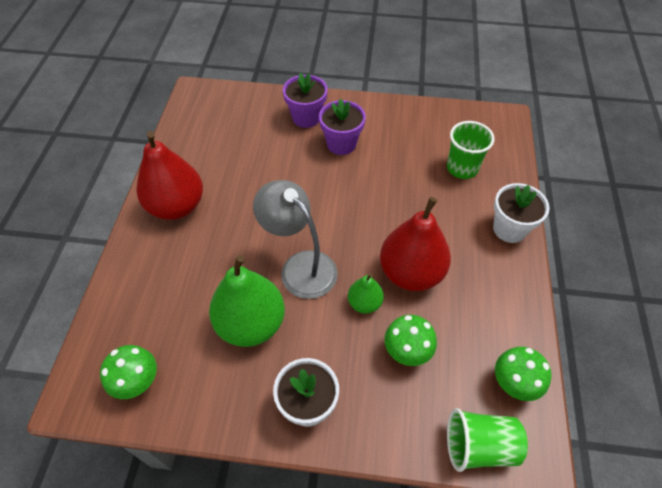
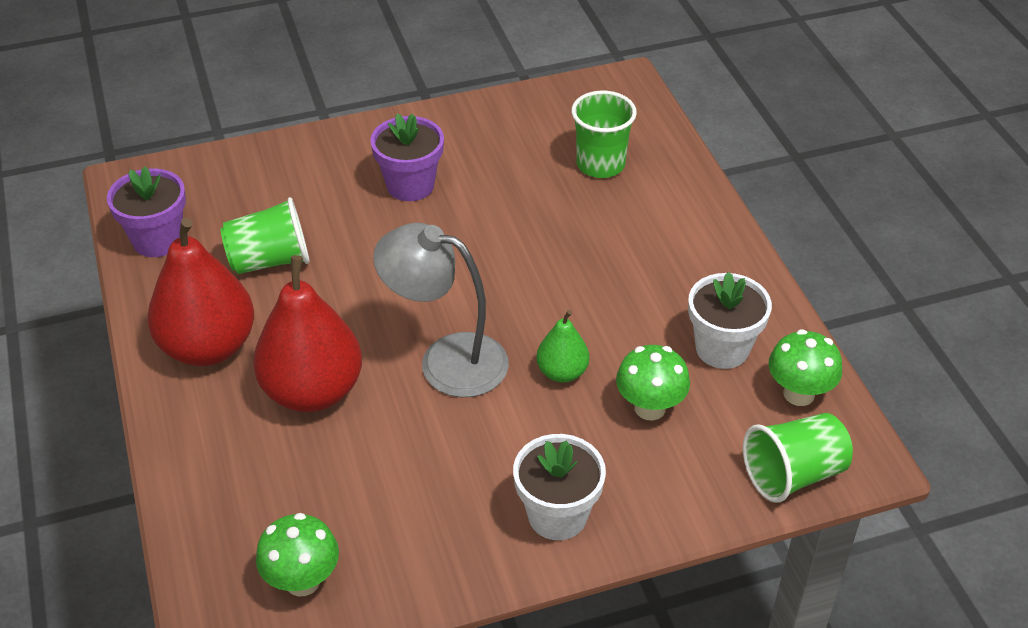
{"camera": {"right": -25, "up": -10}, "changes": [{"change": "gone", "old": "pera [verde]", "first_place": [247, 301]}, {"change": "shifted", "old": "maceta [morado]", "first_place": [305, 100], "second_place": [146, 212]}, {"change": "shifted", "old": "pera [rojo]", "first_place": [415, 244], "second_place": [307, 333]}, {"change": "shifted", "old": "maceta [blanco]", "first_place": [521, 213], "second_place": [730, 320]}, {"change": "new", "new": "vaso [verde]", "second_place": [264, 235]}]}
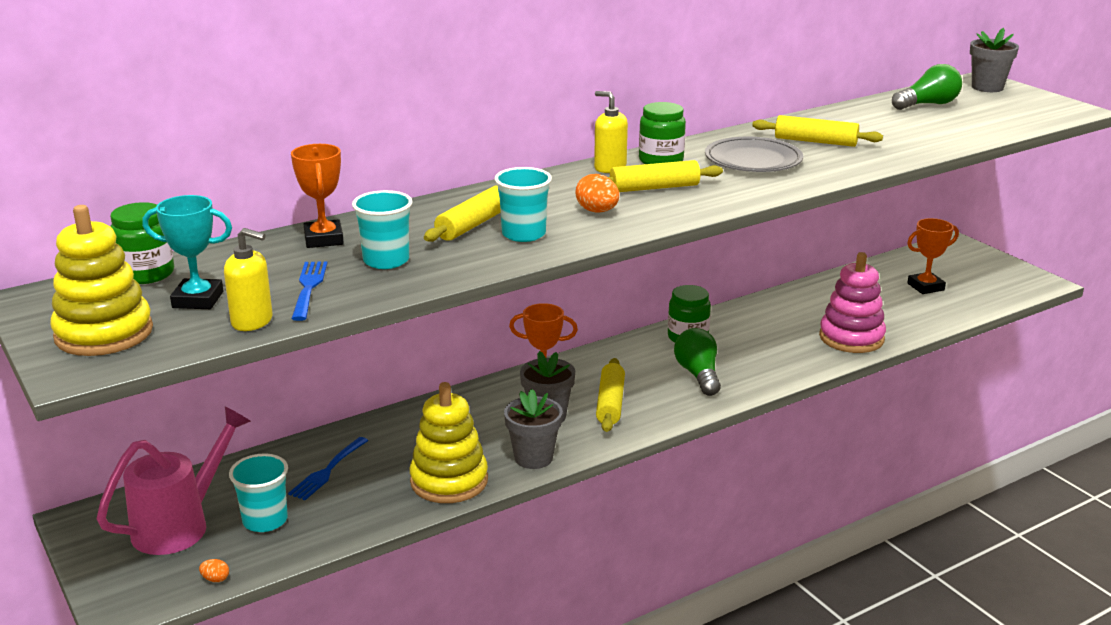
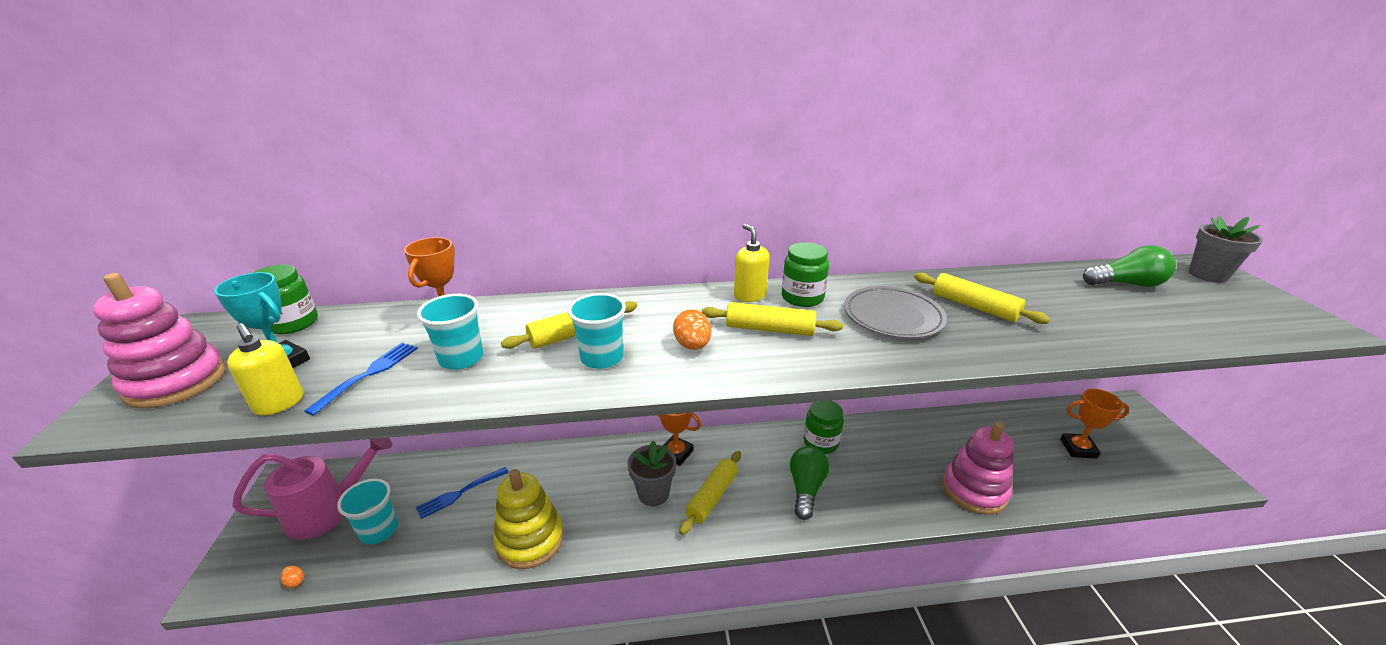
{"camera": {"right": 25, "up": 5}, "changes": [{"change": "repainted", "old": "juguete apilable [amarillo]", "new": "juguete apilable [rosa]", "first_place": [101, 280], "second_place": [159, 340]}, {"change": "gone", "old": "maceta [gris]", "first_place": [533, 429]}]}
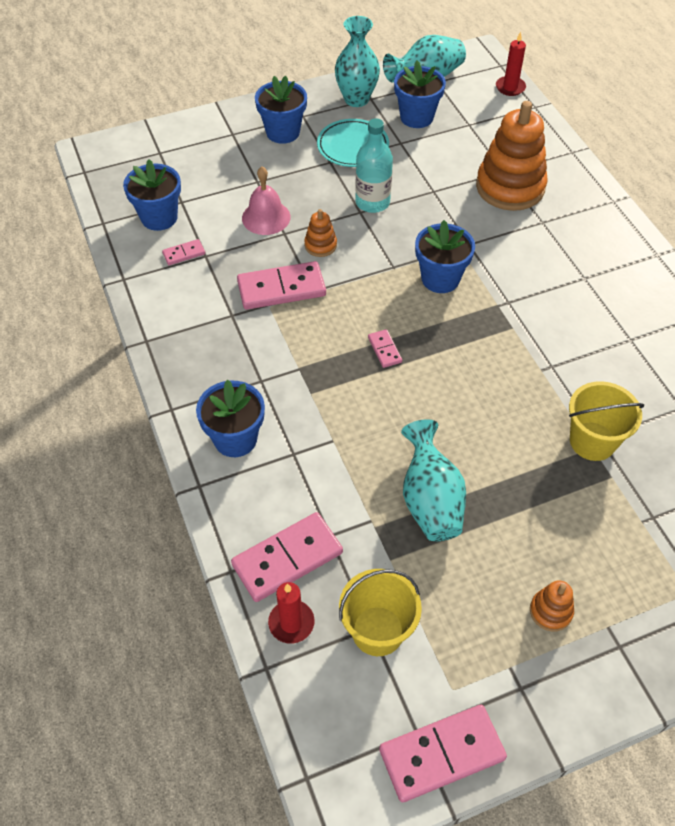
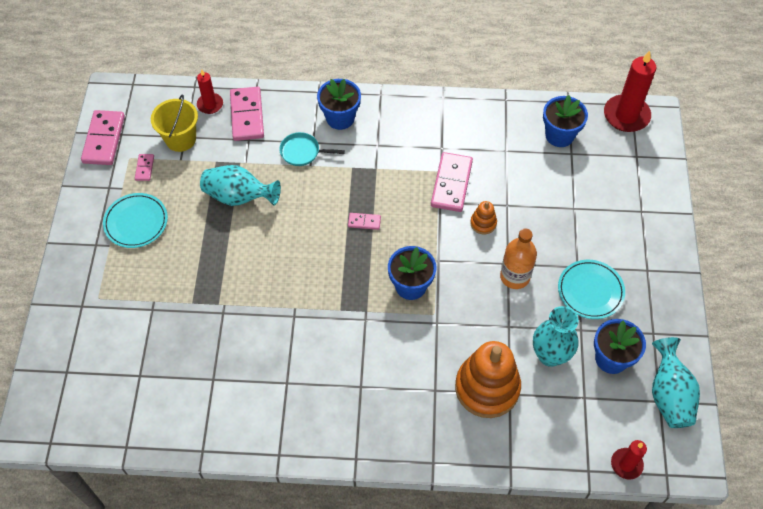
{"camera": {"right": 115, "up": 5}, "changes": [{"change": "shifted", "old": "ficha de dominó [rosa]", "first_place": [183, 252], "second_place": [144, 167]}, {"change": "gone", "old": "campana [rosa]", "first_place": [266, 201]}, {"change": "gone", "old": "maceta [azul]", "first_place": [281, 110]}, {"change": "shifted", "old": "florero [turquesa]", "first_place": [357, 61], "second_place": [556, 336]}, {"change": "repainted", "old": "botella [turquesa]", "new": "botella [naranja]", "first_place": [374, 165], "second_place": [518, 258]}, {"change": "swapped", "old": "juguete apilable [naranja]", "new": "plato [turquesa]", "first_place": [552, 605], "second_place": [135, 220]}, {"change": "gone", "old": "balde [amarillo]", "first_place": [606, 421]}, {"change": "new", "new": "sartén [turquesa]", "second_place": [312, 149]}, {"change": "new", "new": "vela [rojo]", "second_place": [630, 91]}]}
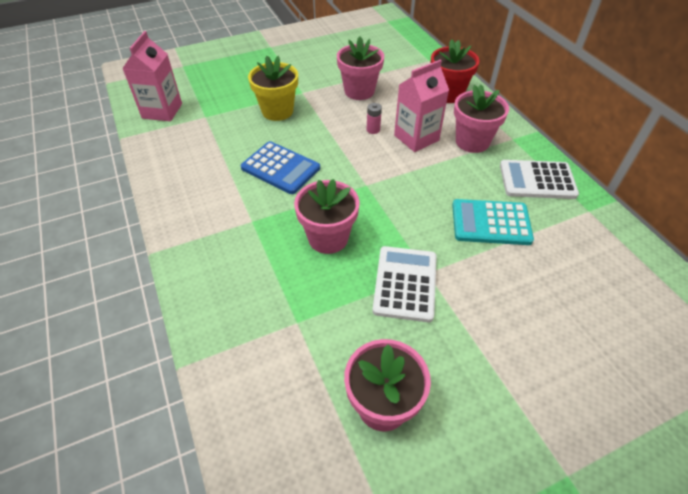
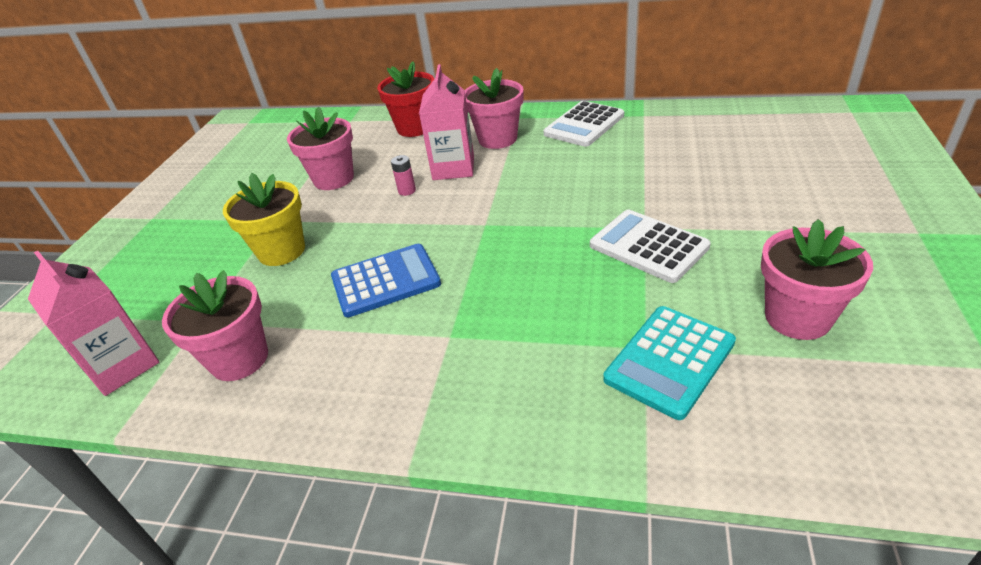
{"camera": {"right": -50, "up": -10}, "changes": [{"change": "shifted", "old": "maceta [rosa]", "first_place": [327, 216], "second_place": [215, 325]}, {"change": "shifted", "old": "calculadora [turquesa]", "first_place": [493, 222], "second_place": [669, 363]}]}
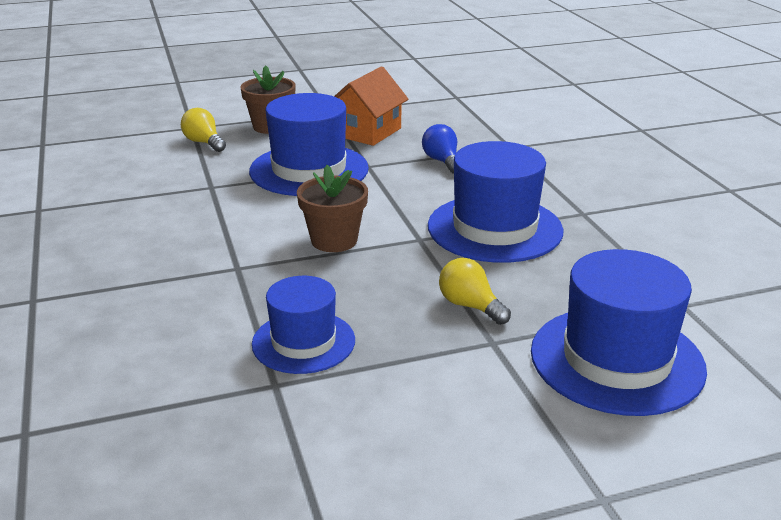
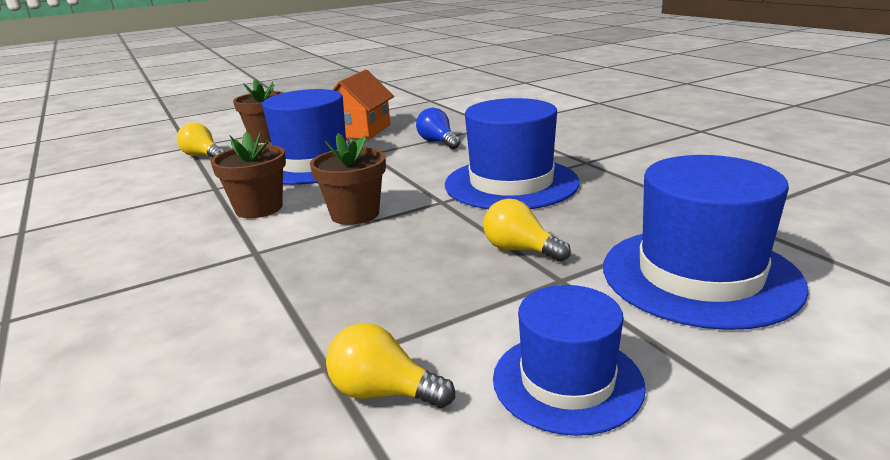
{"camera": {"right": -10, "up": -5}, "changes": [{"change": "shifted", "old": "sombrero [azul]", "first_place": [303, 325], "second_place": [569, 360]}, {"change": "new", "new": "maceta [marrón]", "second_place": [248, 175]}, {"change": "new", "new": "bombilla [amarillo]", "second_place": [390, 365]}]}
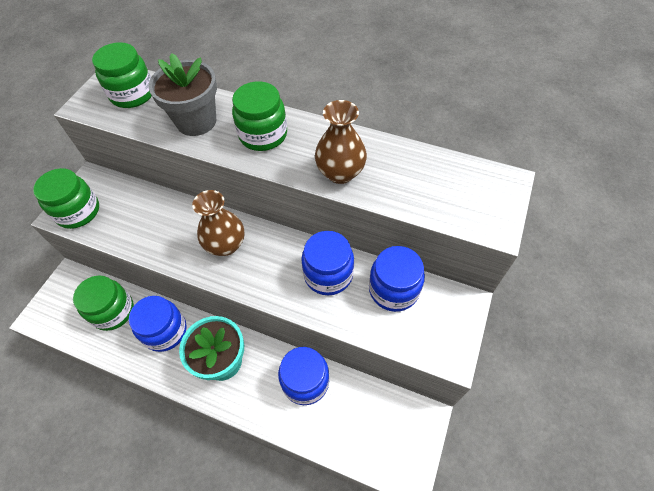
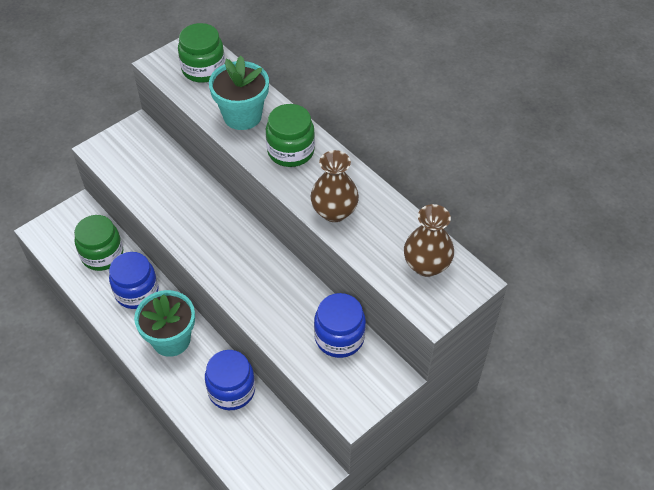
{"camera": {"right": 25, "up": -5}, "changes": [{"change": "gone", "old": "tarro [verde]", "first_place": [66, 198]}, {"change": "repainted", "old": "maceta [gris]", "new": "maceta [turquesa]", "first_place": [183, 94], "second_place": [239, 93]}, {"change": "shifted", "old": "florero [marrón]", "first_place": [218, 223], "second_place": [429, 240]}, {"change": "gone", "old": "tarro [azul]", "first_place": [327, 263]}]}
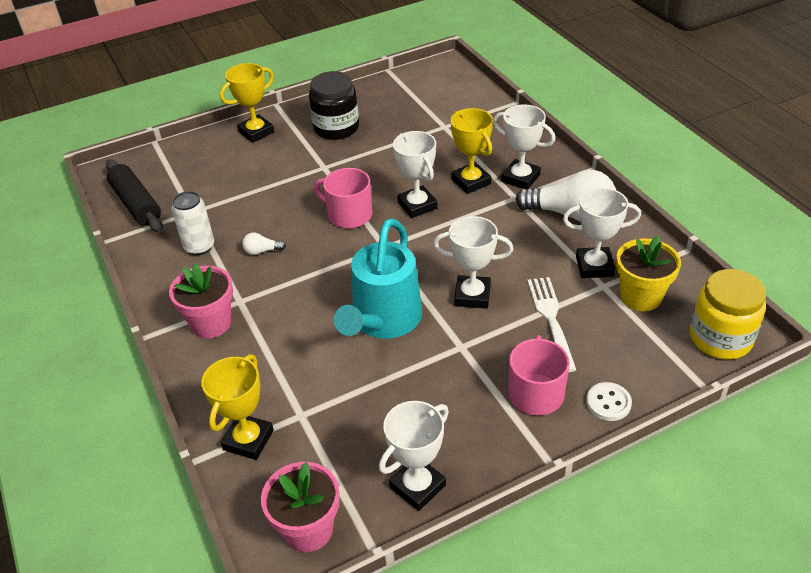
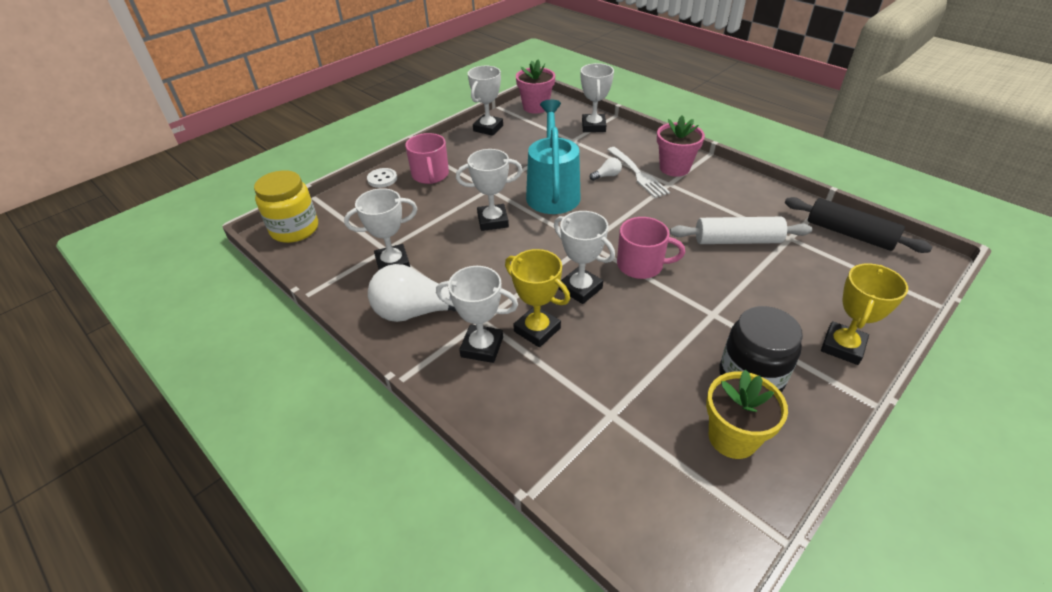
{"camera": {"right": 160, "up": 0}, "changes": [{"change": "gone", "old": "lata [blanco]", "first_place": [192, 223]}, {"change": "repainted", "old": "trofeo [amarillo]", "new": "trofeo [blanco]", "first_place": [237, 407], "second_place": [597, 97]}, {"change": "shifted", "old": "bombilla [blanco]", "first_place": [264, 244], "second_place": [606, 169]}, {"change": "shifted", "old": "tenedor [blanco]", "first_place": [551, 325], "second_place": [638, 172]}, {"change": "shifted", "old": "maceta [amarillo]", "first_place": [648, 273], "second_place": [747, 414]}, {"change": "new", "new": "rodillo [blanco]", "second_place": [741, 230]}]}
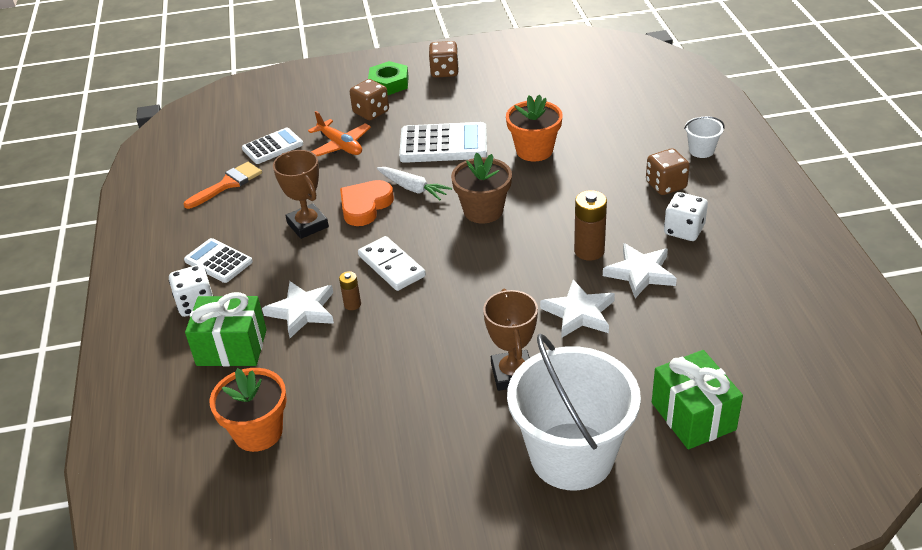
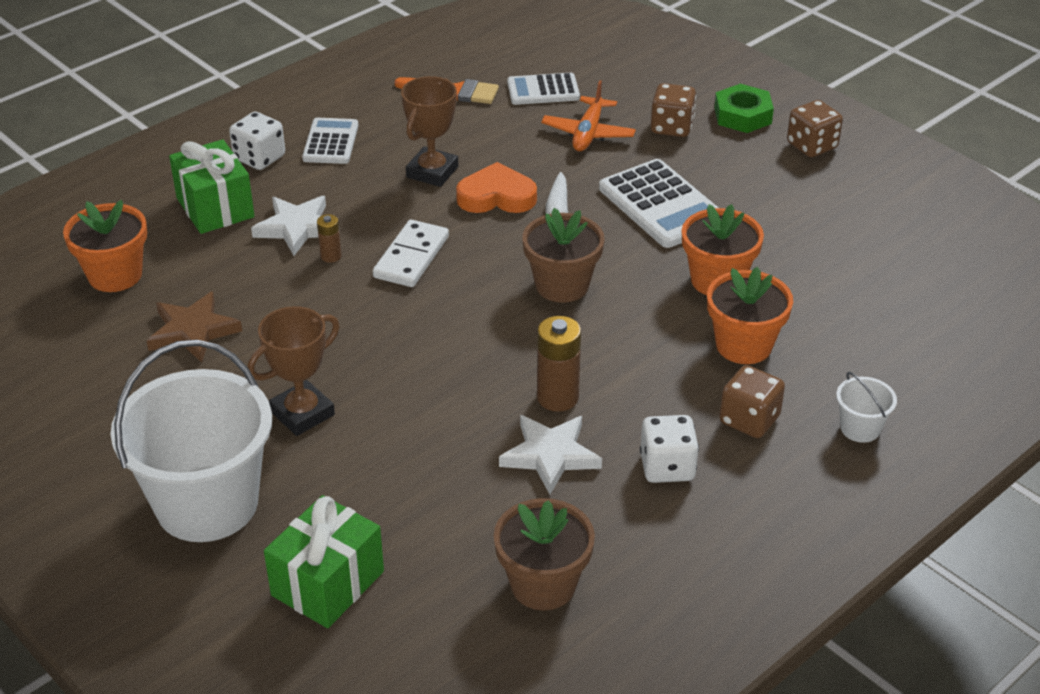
{"camera": {"right": 55, "up": 0}, "changes": [{"change": "rotated", "old": "calculadora [blanco]", "first_place": [272, 146], "second_place": [543, 89], "degrees": 150}, {"change": "gone", "old": "estrella [blanco]", "first_place": [577, 308]}, {"change": "new", "new": "estrella [marrón]", "second_place": [194, 327]}, {"change": "new", "new": "maceta [marrón]", "second_place": [544, 554]}, {"change": "new", "new": "maceta [naranja]", "second_place": [750, 315]}]}
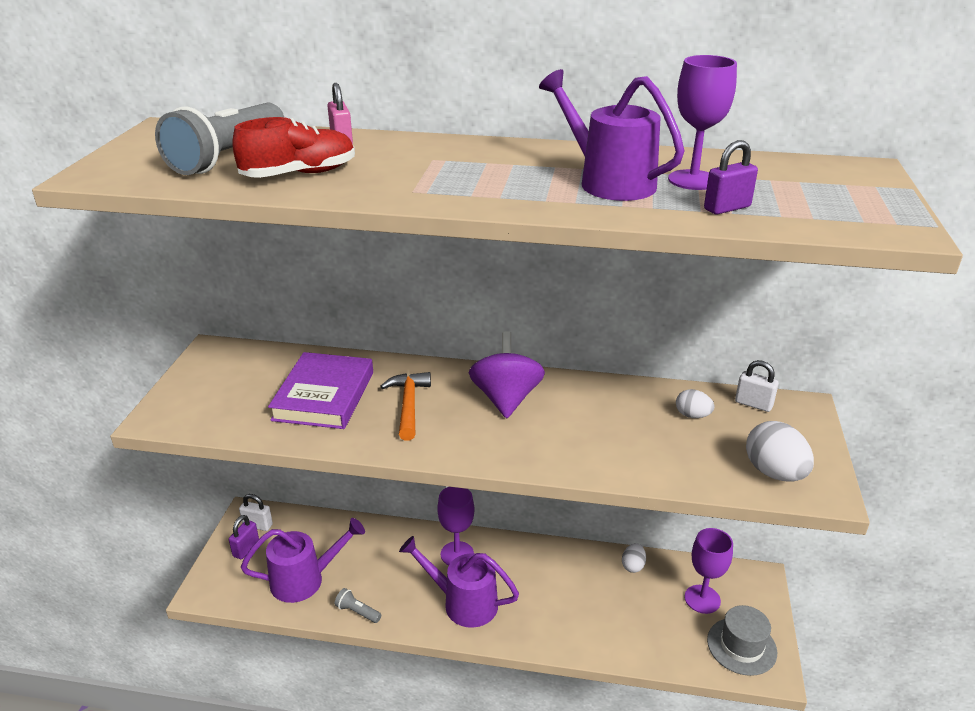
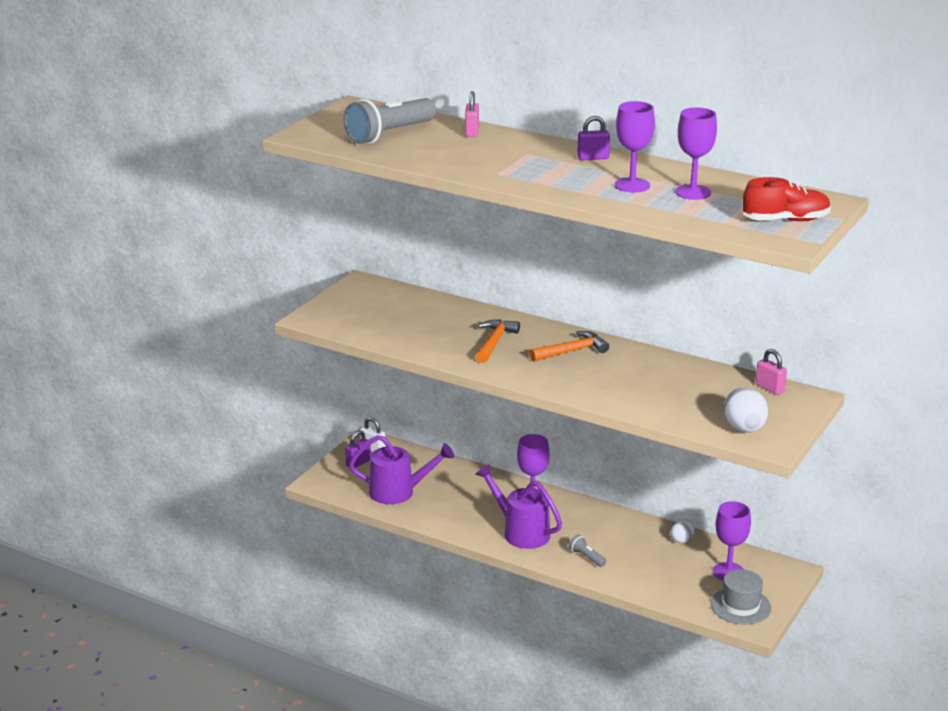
{"camera": {"right": 20, "up": -5}, "changes": [{"change": "shifted", "old": "zapato [rojo]", "first_place": [293, 147], "second_place": [787, 199]}, {"change": "gone", "old": "libro [morado]", "first_place": [320, 390]}, {"change": "shifted", "old": "lámpara de mano [gris]", "first_place": [358, 605], "second_place": [587, 551]}, {"change": "swapped", "old": "peonza [morado]", "new": "martillo [naranja]", "first_place": [507, 374], "second_place": [569, 346]}, {"change": "swapped", "old": "regadera [morado]", "new": "copa [morado]", "first_place": [611, 135], "second_place": [635, 147]}, {"change": "gone", "old": "huevo [blanco]", "first_place": [695, 403]}, {"change": "shifted", "old": "candado [morado]", "first_place": [731, 177], "second_place": [593, 138]}, {"change": "repainted", "old": "candado [blanco]", "new": "candado [rosa]", "first_place": [757, 386], "second_place": [771, 372]}]}
